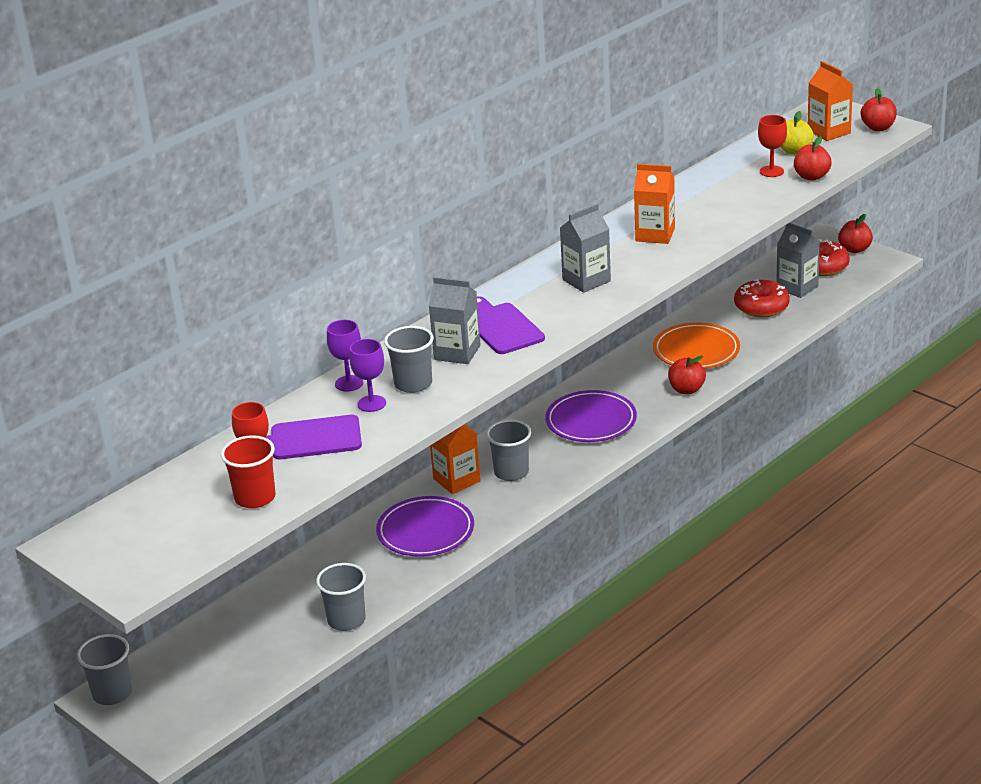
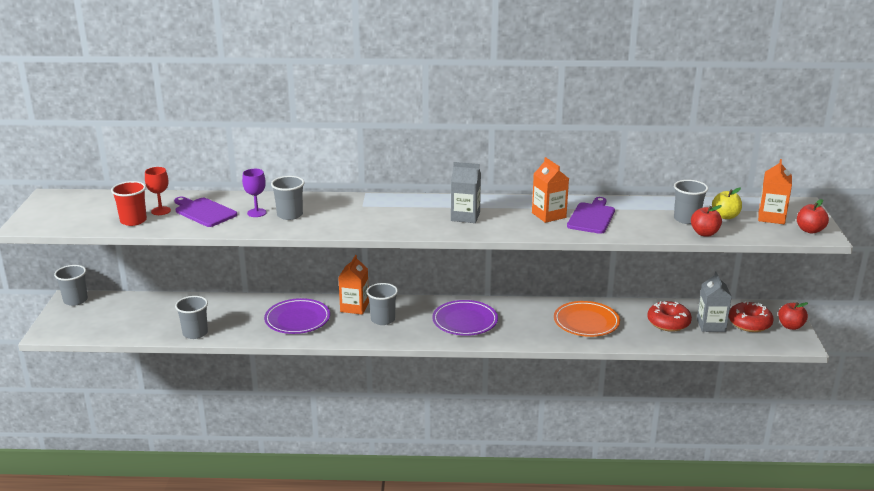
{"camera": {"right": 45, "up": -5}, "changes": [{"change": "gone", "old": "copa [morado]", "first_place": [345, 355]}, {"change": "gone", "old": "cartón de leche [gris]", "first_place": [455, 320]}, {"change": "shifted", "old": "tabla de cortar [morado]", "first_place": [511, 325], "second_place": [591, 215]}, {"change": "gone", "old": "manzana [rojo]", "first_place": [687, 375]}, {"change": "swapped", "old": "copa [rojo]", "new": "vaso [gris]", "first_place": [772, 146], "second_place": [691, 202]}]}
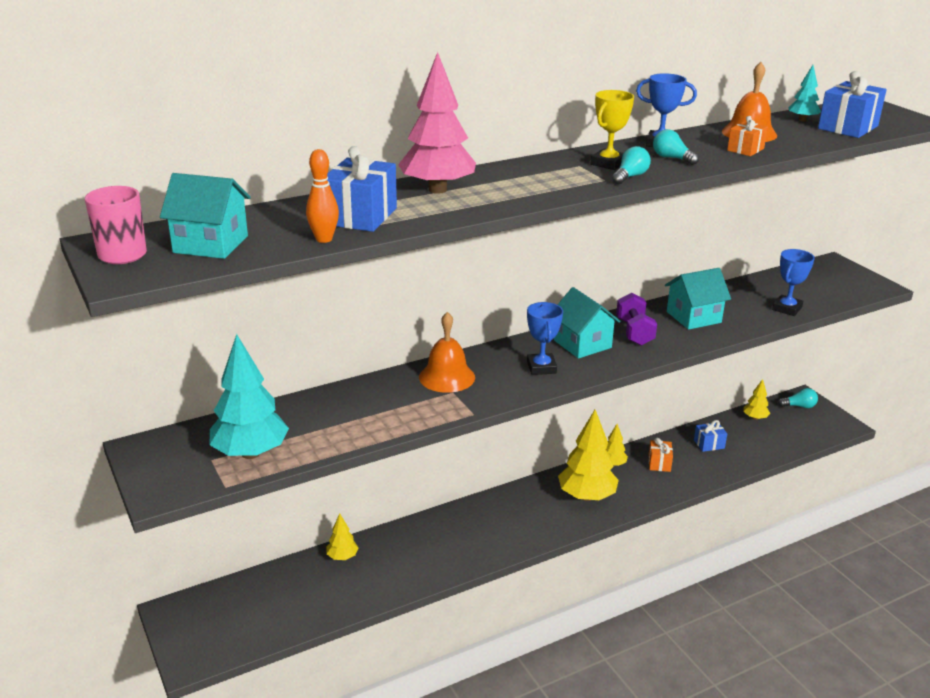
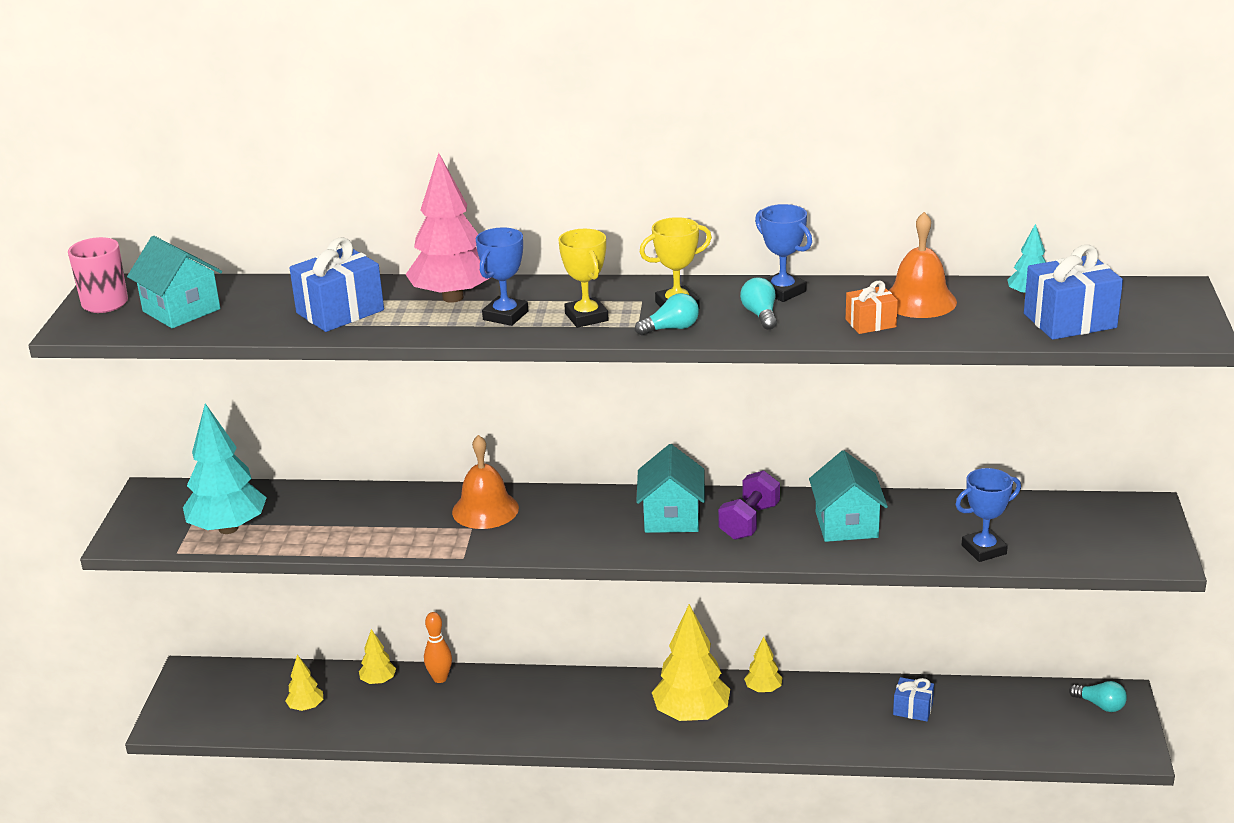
{"camera": {"right": 35, "up": 0}, "changes": [{"change": "shifted", "old": "bolo [naranja]", "first_place": [322, 196], "second_place": [438, 647]}, {"change": "shifted", "old": "trofeo [azul]", "first_place": [545, 338], "second_place": [502, 276]}, {"change": "gone", "old": "regalo [naranja]", "first_place": [660, 455]}, {"change": "rotated", "old": "casa [turquesa]", "first_place": [698, 299], "second_place": [848, 496], "degrees": 75}, {"change": "shifted", "old": "árbol [amarillo]", "first_place": [756, 399], "second_place": [304, 683]}, {"change": "new", "new": "trofeo [amarillo]", "second_place": [583, 278]}]}
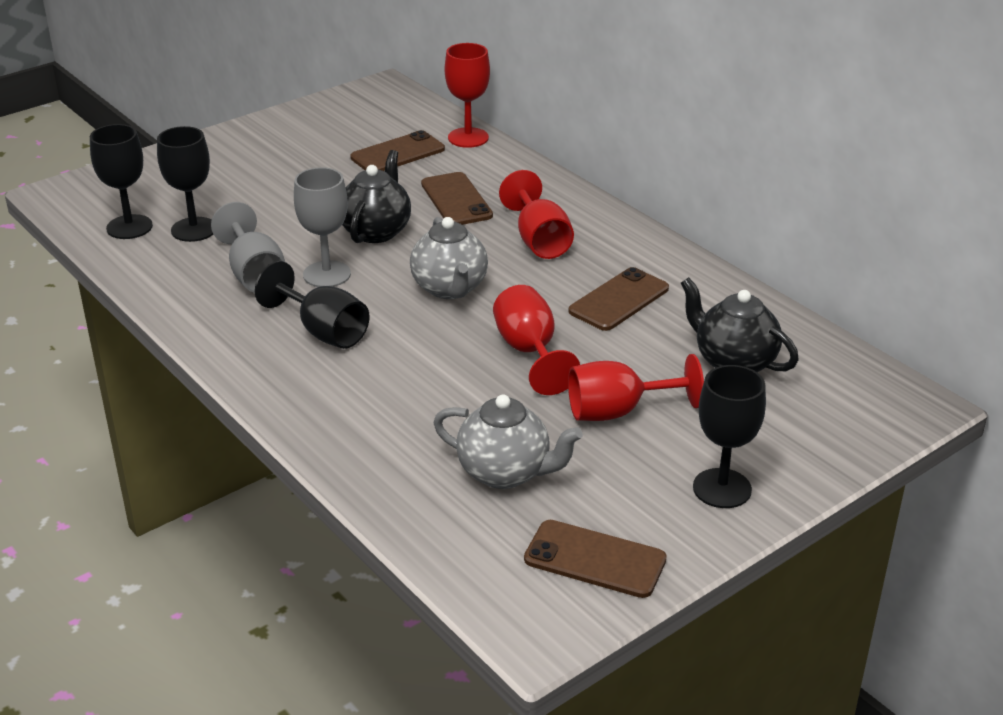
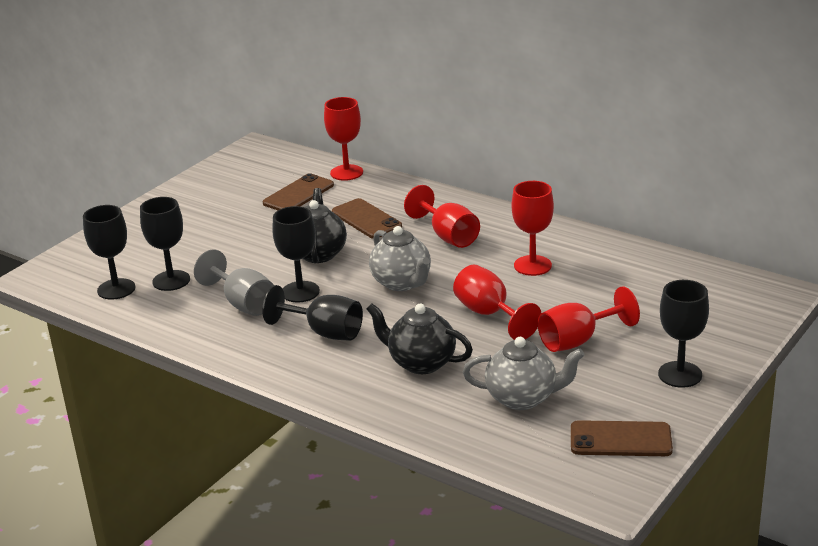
{"camera": {"right": -15, "up": -5}, "changes": [{"change": "repainted", "old": "copa [gris]", "new": "copa [negro]", "first_place": [322, 227], "second_place": [296, 254]}, {"change": "swapped", "old": "móvil [marrón]", "new": "copa [rojo]", "first_place": [619, 299], "second_place": [533, 228]}, {"change": "shifted", "old": "tetera [negro]", "first_place": [740, 324], "second_place": [420, 338]}]}
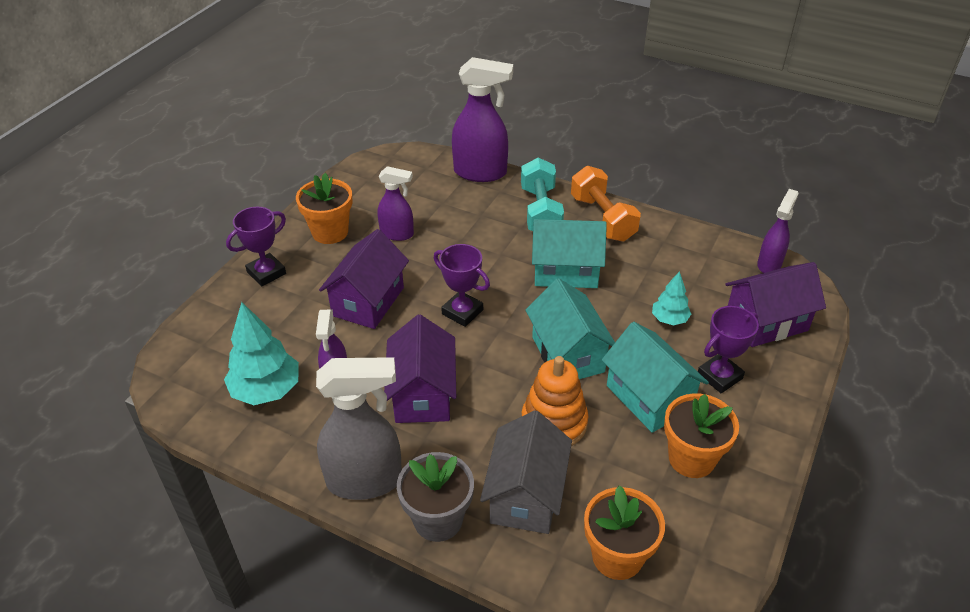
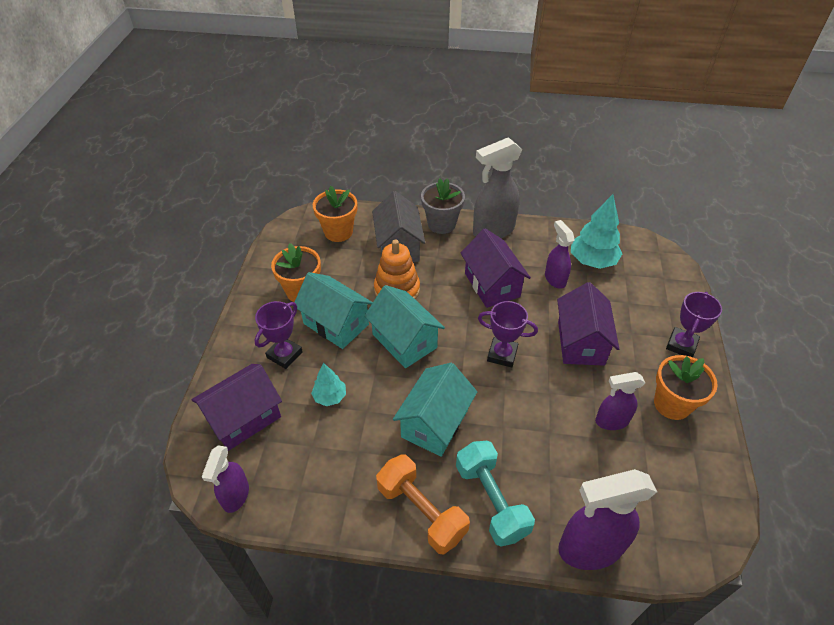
{"camera": {"right": 160, "up": 5}, "changes": [{"change": "rotated", "old": "casa [turquesa]", "first_place": [569, 253], "second_place": [435, 410], "degrees": -45}]}
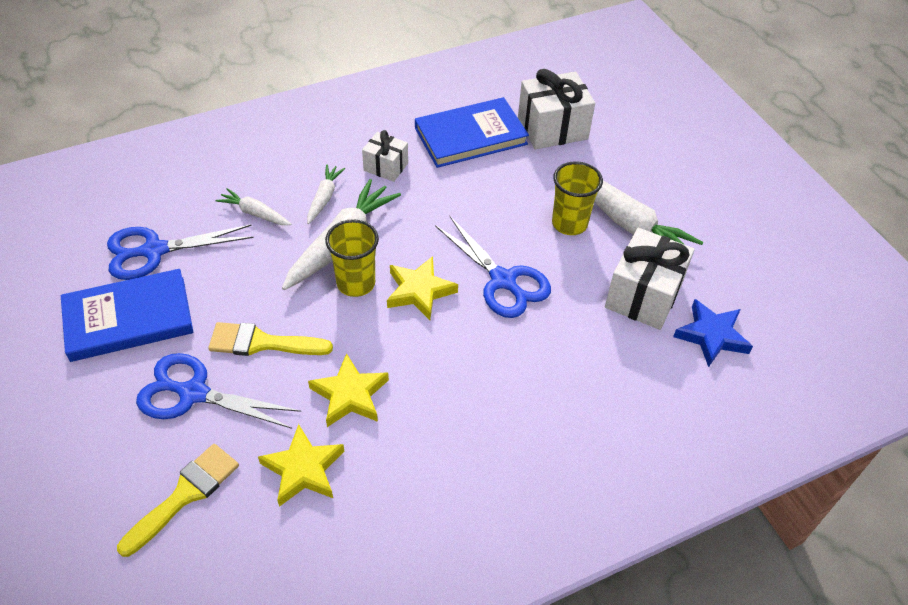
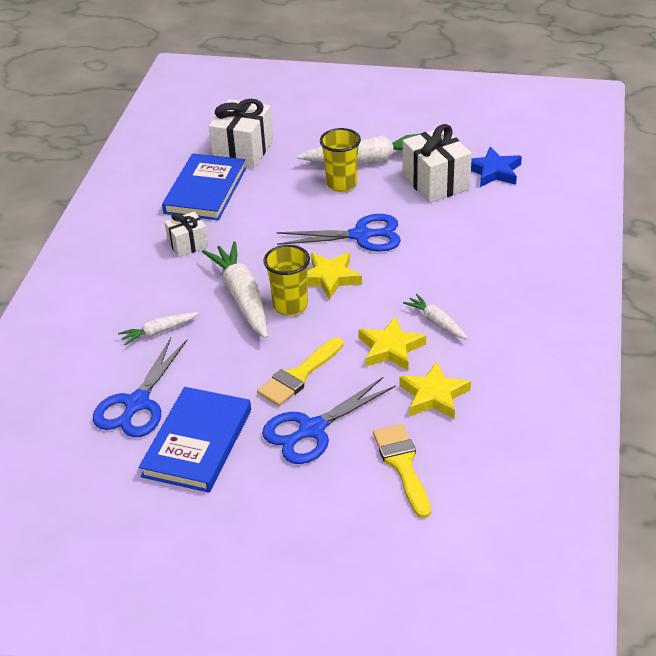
{"camera": {"right": -50, "up": -10}, "changes": [{"change": "shifted", "old": "zanahoria [blanco]", "first_place": [326, 194], "second_place": [435, 316]}]}
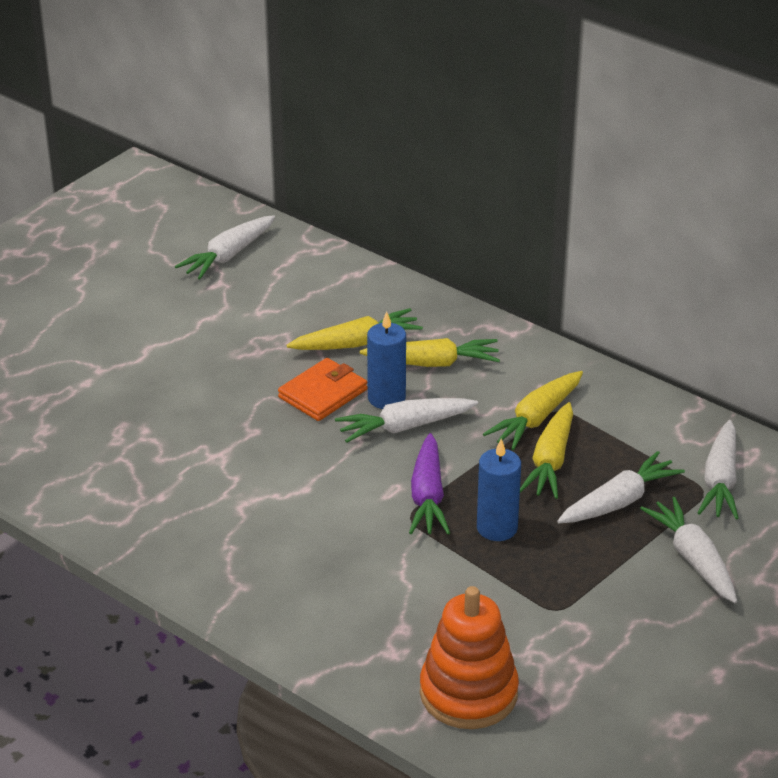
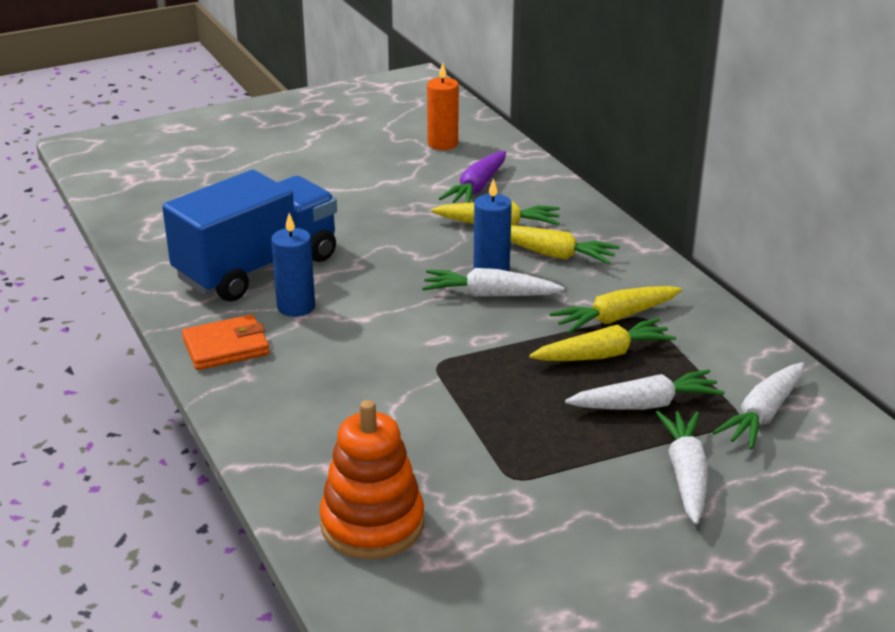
{"camera": {"right": 25, "up": -5}, "changes": [{"change": "swapped", "old": "zanahoria [blanco]", "new": "vela [naranja]", "first_place": [225, 247], "second_place": [443, 106]}, {"change": "shifted", "old": "cartera [naranja]", "first_place": [322, 389], "second_place": [226, 342]}, {"change": "shifted", "old": "zanahoria [morado]", "first_place": [429, 483], "second_place": [472, 177]}, {"change": "shifted", "old": "vela [azul]", "first_place": [499, 490], "second_place": [293, 265]}, {"change": "rotated", "old": "zanahoria [amarillo]", "first_place": [546, 450], "second_place": [602, 339], "degrees": -150}, {"change": "new", "new": "camión [azul]", "second_place": [249, 236]}]}
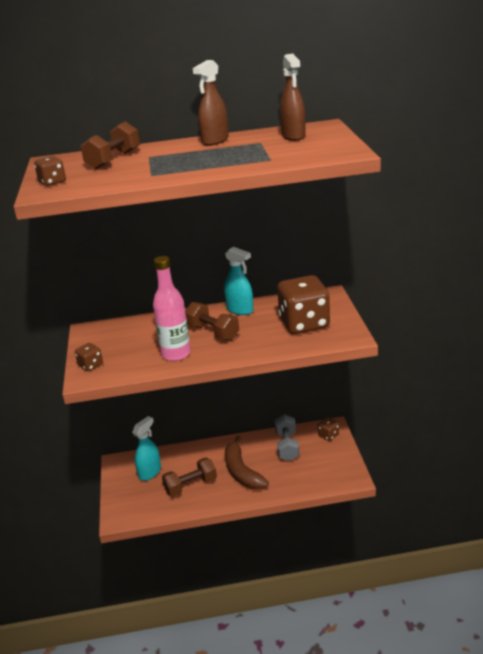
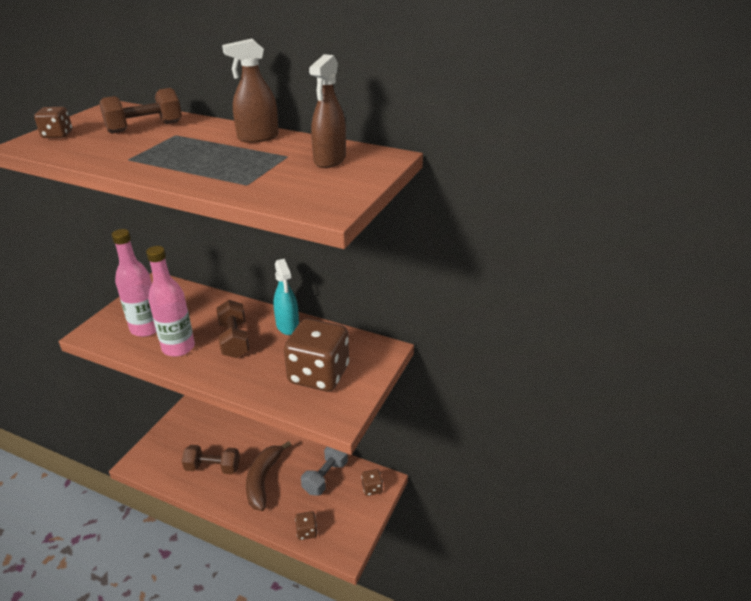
{"camera": {"right": 30, "up": 5}, "changes": [{"change": "shifted", "old": "dado [marrón]", "first_place": [89, 357], "second_place": [306, 525]}, {"change": "gone", "old": "pulverizador [turquesa]", "first_place": [146, 448]}, {"change": "new", "new": "botella [rosa]", "second_place": [134, 283]}]}
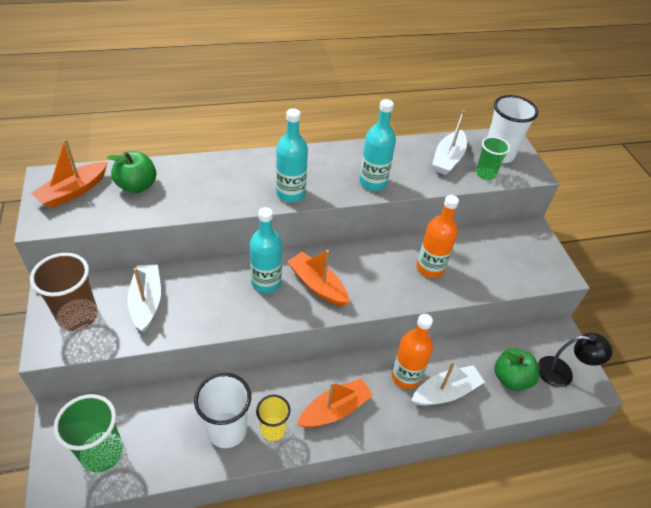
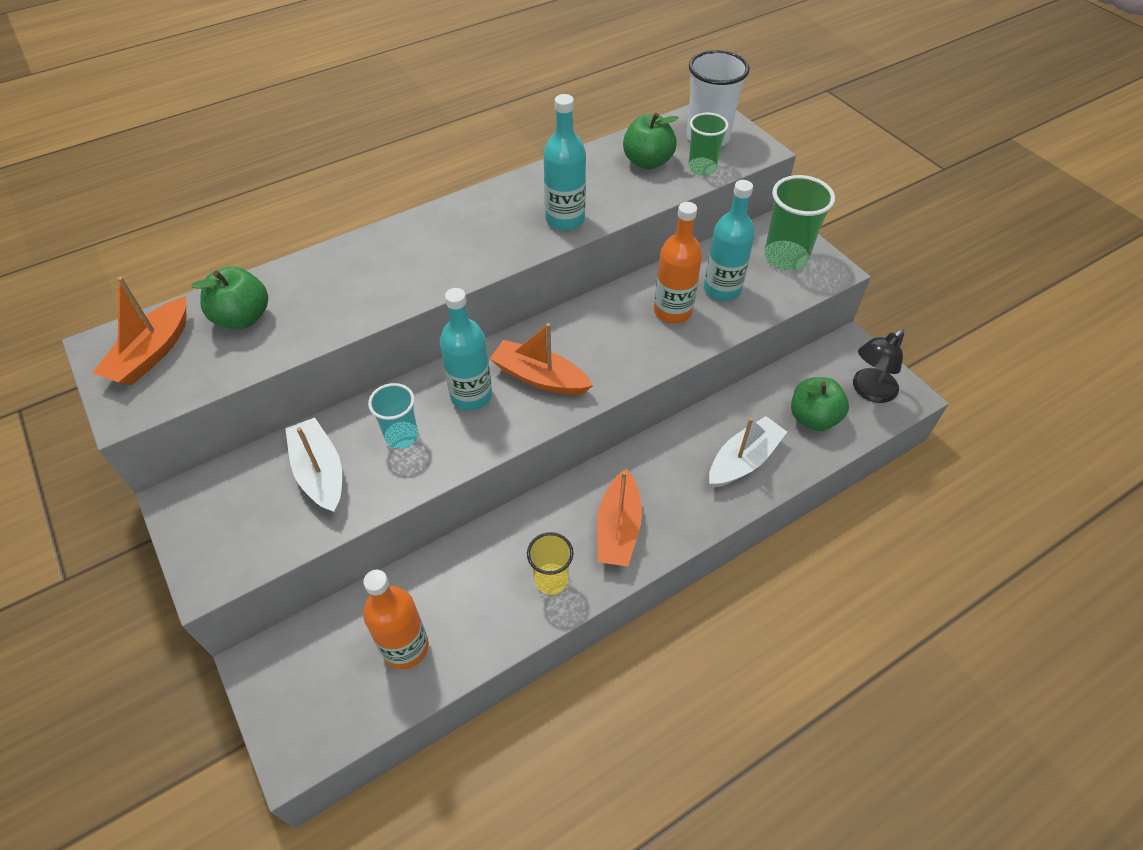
{"camera": {"right": -15, "up": 5}, "changes": [{"change": "gone", "old": "vaso [marrón]", "first_place": [64, 292]}, {"change": "shifted", "old": "vaso [verde]", "first_place": [88, 433], "second_place": [799, 223]}, {"change": "gone", "old": "vaso [blanco]", "first_place": [222, 410]}, {"change": "shifted", "old": "botella [turquesa]", "first_place": [292, 155], "second_place": [729, 240]}, {"change": "rotated", "old": "barco [naranja]", "first_place": [335, 403], "second_place": [619, 517], "degrees": 150}, {"change": "shifted", "old": "botella [naranja]", "first_place": [412, 351], "second_place": [396, 619]}, {"change": "swapped", "old": "barco [blanco]", "new": "manzana [verde]", "first_place": [449, 142], "second_place": [651, 141]}, {"change": "rotated", "old": "lámpara [negro]", "first_place": [575, 360], "second_place": [878, 366], "degrees": 150}, {"change": "new", "new": "vaso [turquesa]", "second_place": [393, 416]}]}
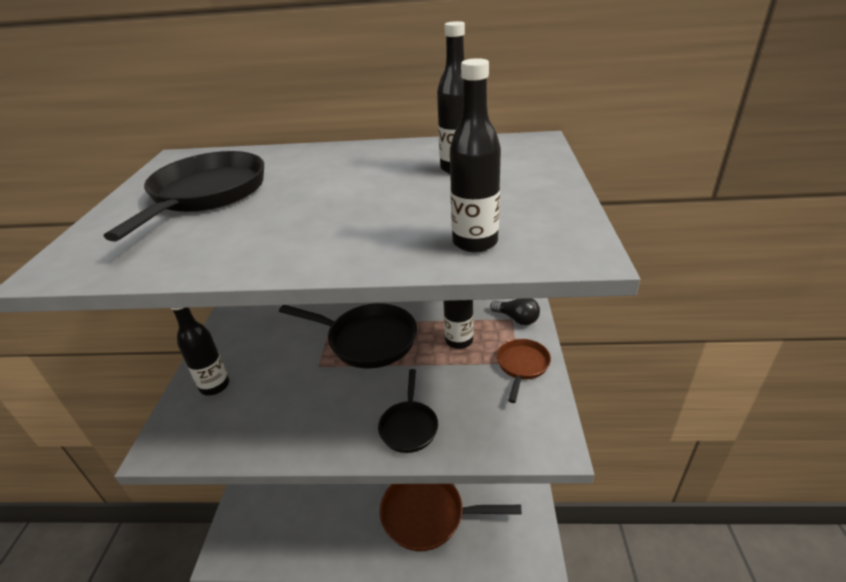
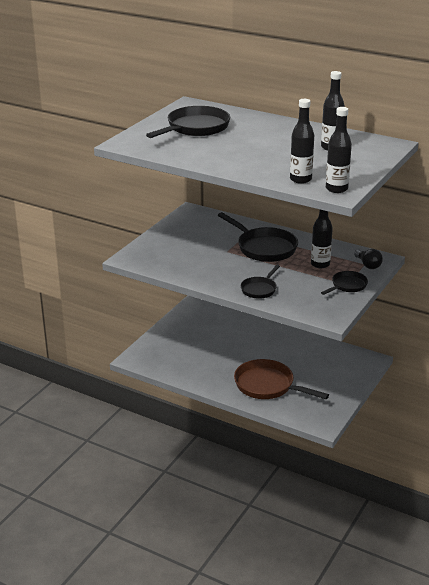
{"camera": {"right": 25, "up": -5}, "changes": [{"change": "shifted", "old": "botella [negro]", "first_place": [200, 351], "second_place": [339, 150]}, {"change": "repainted", "old": "sartén [marrón]", "new": "sartén [negro]", "first_place": [524, 371], "second_place": [344, 283]}]}
